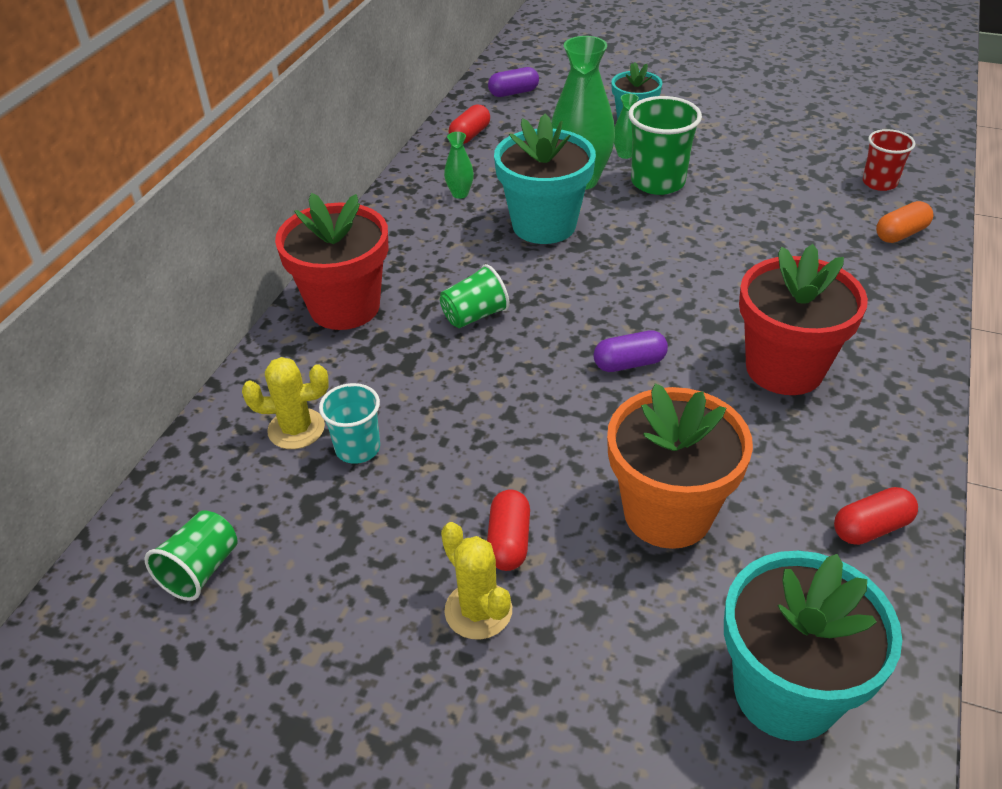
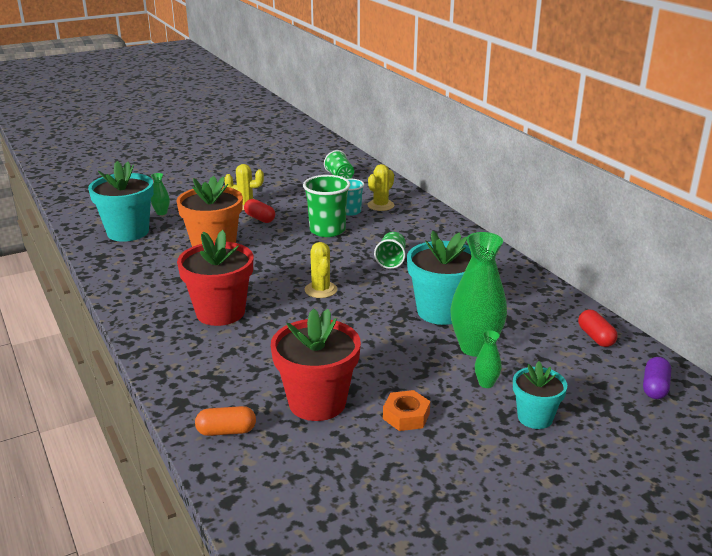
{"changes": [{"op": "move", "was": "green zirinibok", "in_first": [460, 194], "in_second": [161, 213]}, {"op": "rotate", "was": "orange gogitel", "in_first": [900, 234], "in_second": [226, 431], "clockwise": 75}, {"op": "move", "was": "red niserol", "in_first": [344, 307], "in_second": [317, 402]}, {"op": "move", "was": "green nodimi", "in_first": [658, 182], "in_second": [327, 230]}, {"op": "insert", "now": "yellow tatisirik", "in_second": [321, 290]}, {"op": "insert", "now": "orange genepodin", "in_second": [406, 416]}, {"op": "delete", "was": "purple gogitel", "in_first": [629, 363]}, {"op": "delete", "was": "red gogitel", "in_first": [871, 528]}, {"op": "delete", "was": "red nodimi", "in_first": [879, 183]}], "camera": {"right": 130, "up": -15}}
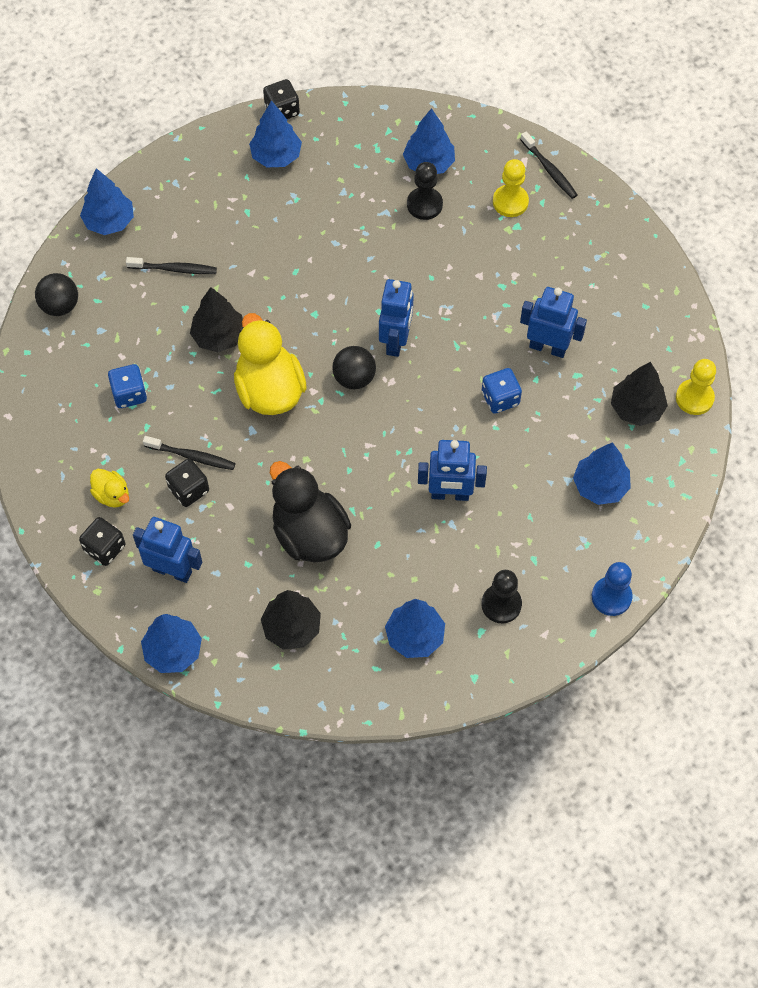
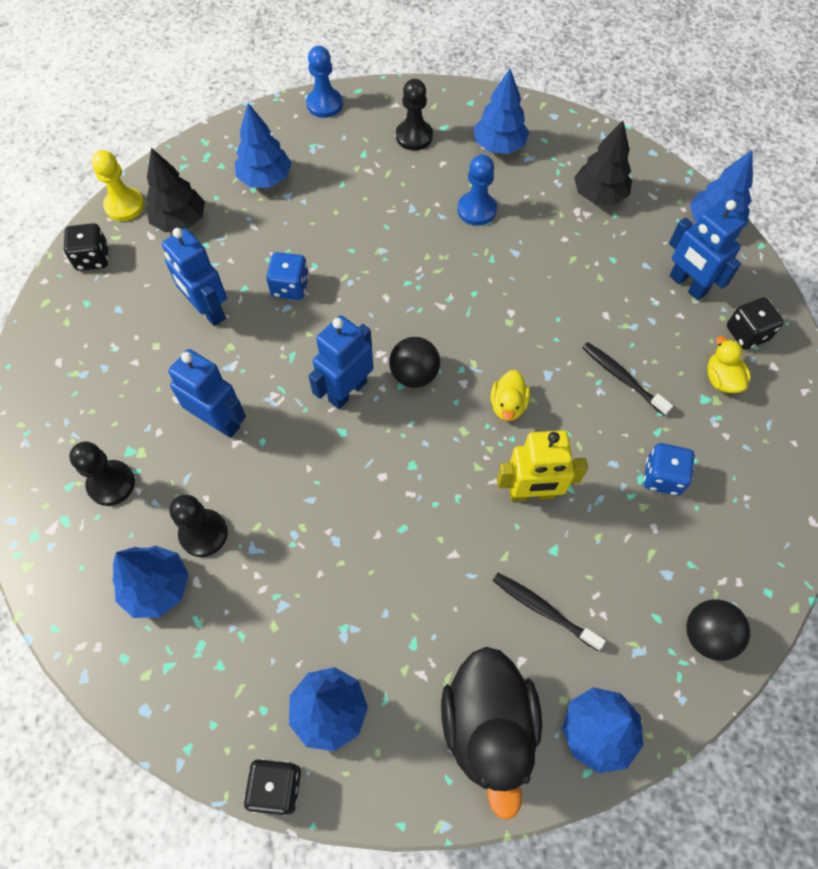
{"changes": [{"op": "move", "was": "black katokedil", "in_first": [189, 490], "in_second": [93, 258]}, {"op": "recolor", "was": "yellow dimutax", "now": "black dimutax", "in_first": [510, 202], "in_second": [111, 484]}, {"op": "move", "was": "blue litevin", "in_first": [450, 494], "in_second": [219, 421]}, {"op": "move", "was": "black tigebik", "in_first": [309, 533], "in_second": [488, 727]}, {"op": "insert", "now": "blue dimutax", "in_second": [476, 210]}, {"op": "resize", "was": "yellow tigebik", "in_first": [269, 390], "in_second": [508, 405], "ratio": 0.48}, {"op": "replace", "was": "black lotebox", "now": "yellow litevin", "in_first": [219, 336], "in_second": [531, 493]}, {"op": "delete", "was": "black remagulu", "in_first": [549, 170]}], "camera": {"right": -150, "up": 0}}
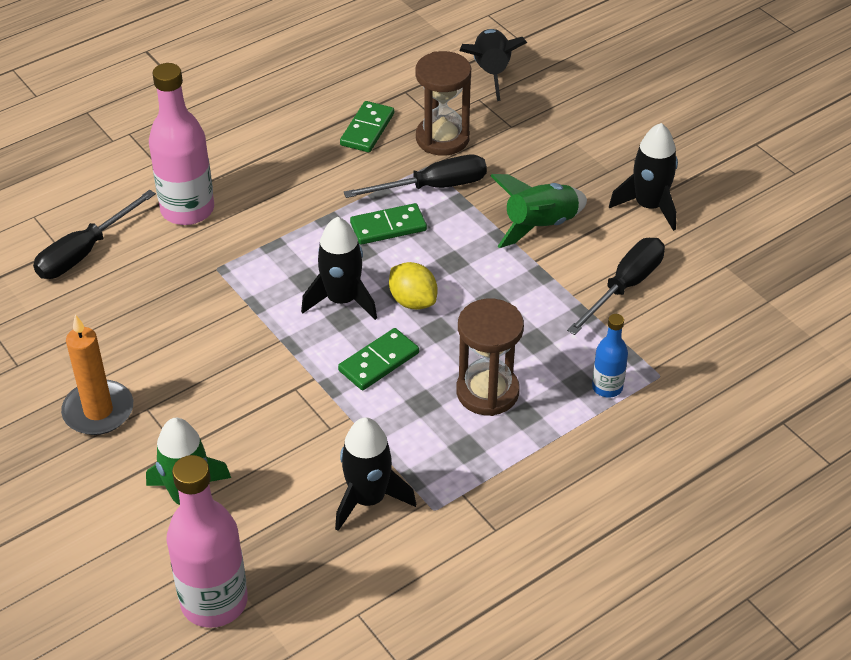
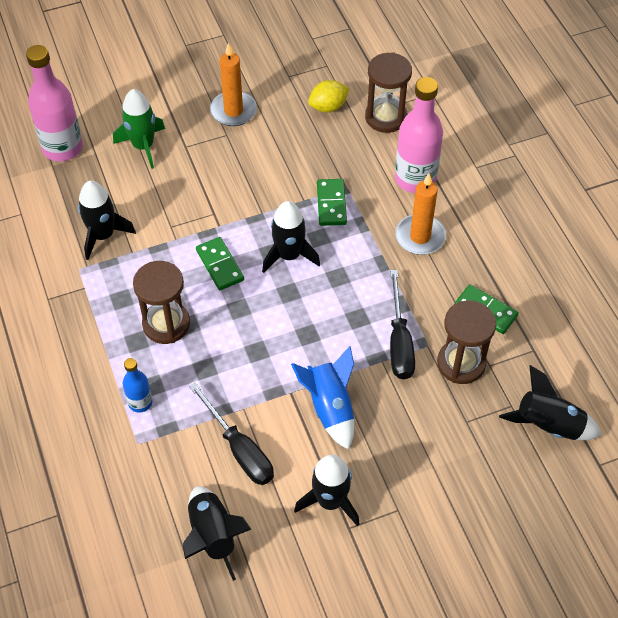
{"changes": [{"op": "insert", "now": "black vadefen", "in_second": [213, 536]}, {"op": "recolor", "was": "green vadefen", "now": "blue vadefen", "in_first": [540, 226], "in_second": [330, 407]}, {"op": "move", "was": "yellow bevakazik", "in_first": [413, 301], "in_second": [328, 107]}, {"op": "move", "was": "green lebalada", "in_first": [388, 227], "in_second": [331, 204]}, {"op": "replace", "was": "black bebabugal", "now": "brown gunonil", "in_first": [84, 252], "in_second": [386, 117]}, {"op": "insert", "now": "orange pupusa", "in_second": [420, 237]}], "camera": {"right": 105, "up": 10}}
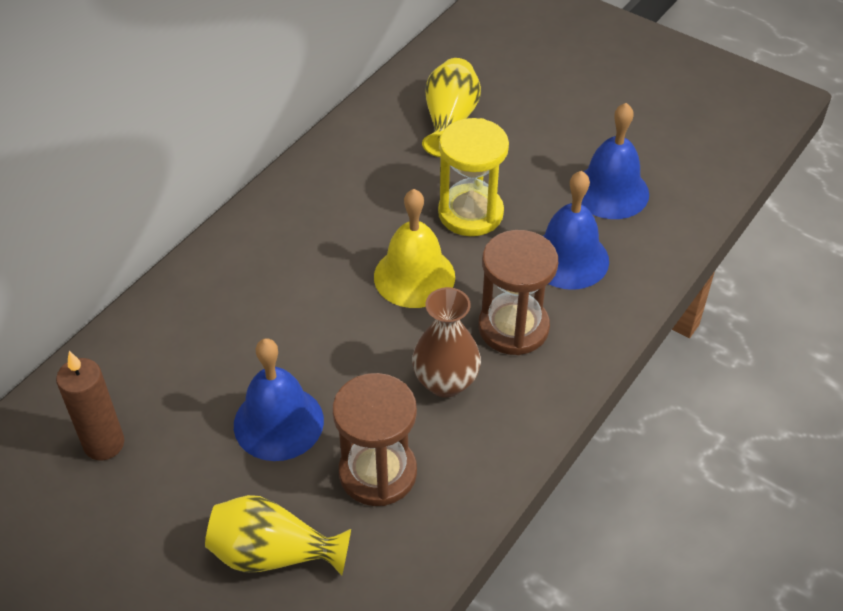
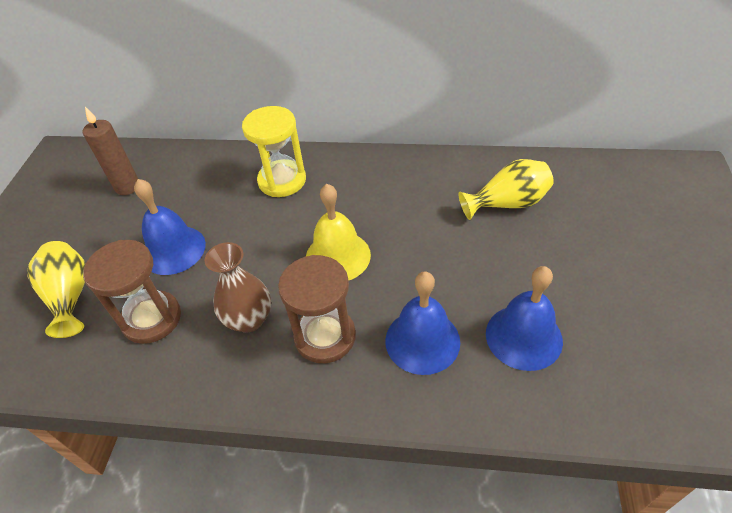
{"changes": [{"op": "move", "was": "yellow gunonil", "in_first": [470, 213], "in_second": [282, 180]}], "camera": {"right": 65, "up": 0}}
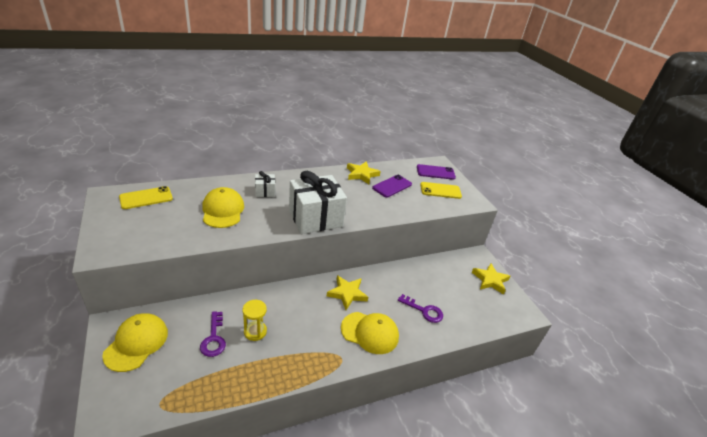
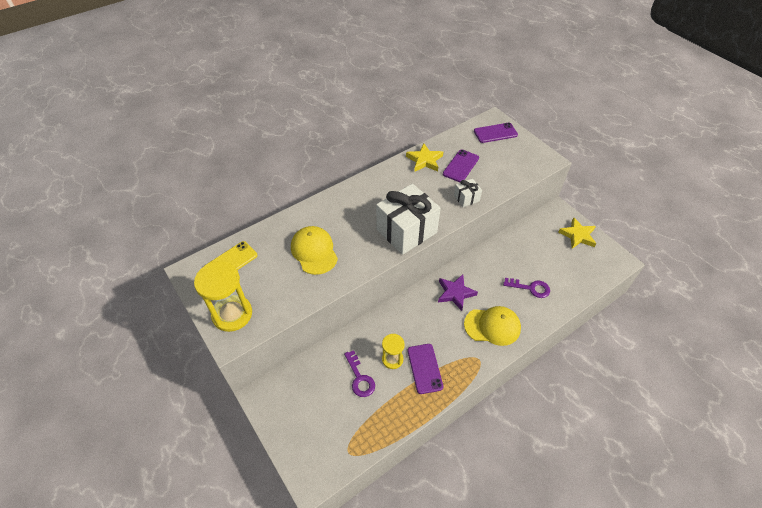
{"changes": [{"op": "insert", "now": "yellow gunonil", "in_second": [232, 314]}, {"op": "insert", "now": "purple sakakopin", "in_second": [425, 368]}, {"op": "recolor", "was": "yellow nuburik", "now": "purple nuburik", "in_first": [347, 294], "in_second": [455, 293]}, {"op": "move", "was": "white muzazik", "in_first": [265, 192], "in_second": [466, 198]}, {"op": "delete", "was": "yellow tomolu", "in_first": [136, 343]}, {"op": "delete", "was": "yellow sakakopin", "in_first": [440, 190]}], "camera": {"right": -10, "up": 15}}
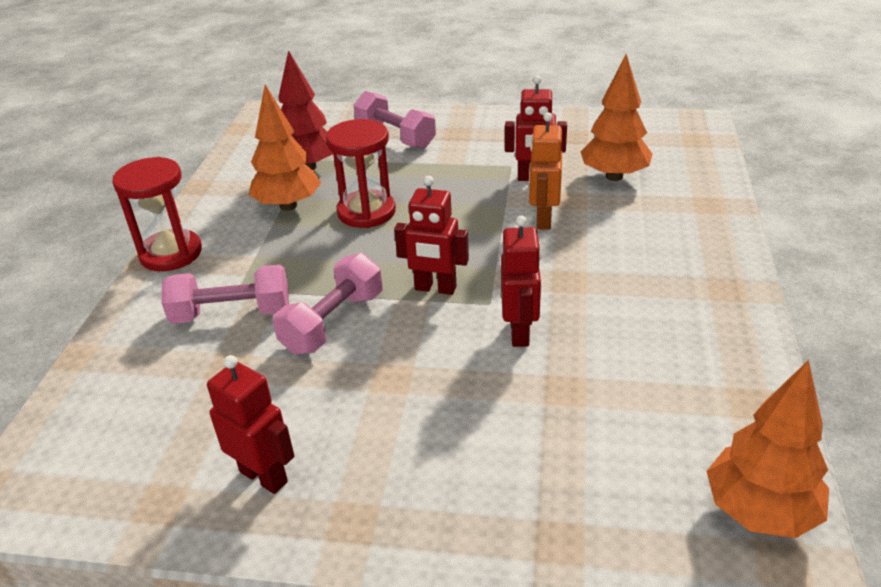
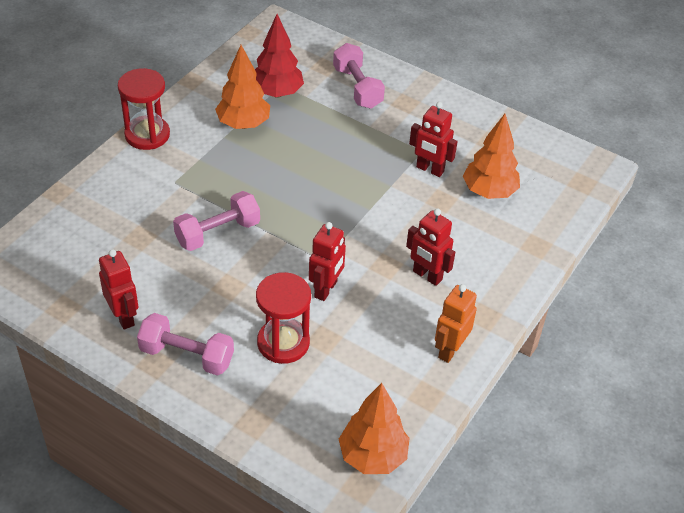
{"changes": [{"op": "move", "was": "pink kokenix", "in_first": [232, 313], "in_second": [187, 355]}, {"op": "move", "was": "red gunonil", "in_first": [366, 212], "in_second": [283, 343]}, {"op": "move", "was": "red litevin", "in_first": [435, 288], "in_second": [427, 276]}, {"op": "move", "was": "orange litevin", "in_first": [543, 219], "in_second": [449, 350]}], "camera": {"right": 20, "up": 10}}
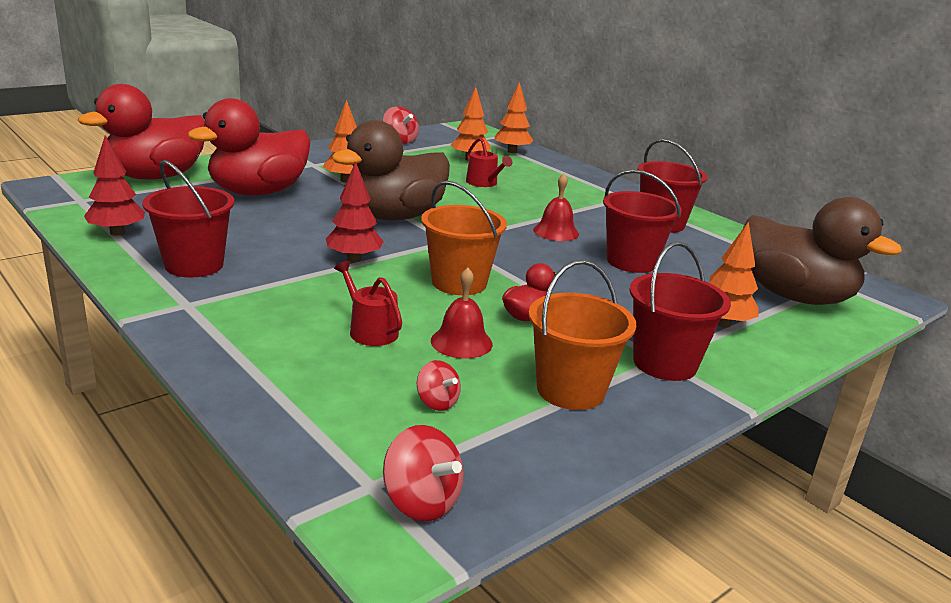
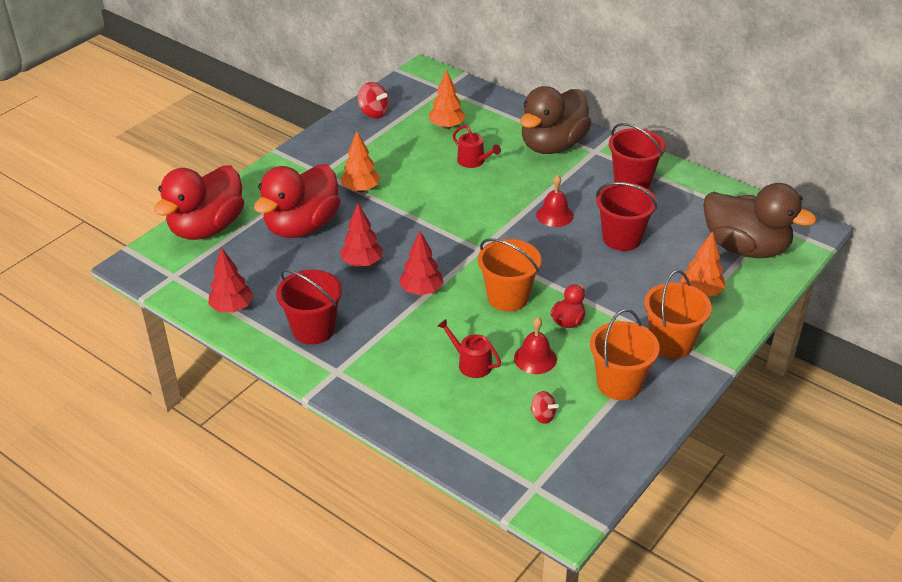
{"changes": [{"op": "insert", "now": "red lotebox", "in_second": [362, 263]}, {"op": "move", "was": "brown tigebik", "in_first": [395, 217], "in_second": [552, 145]}, {"op": "recolor", "was": "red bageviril", "now": "orange bageviril", "in_first": [664, 363], "in_second": [671, 343]}, {"op": "delete", "was": "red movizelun", "in_first": [421, 502]}, {"op": "delete", "was": "orange lotebox", "in_first": [512, 151]}], "camera": {"right": -10, "up": 15}}
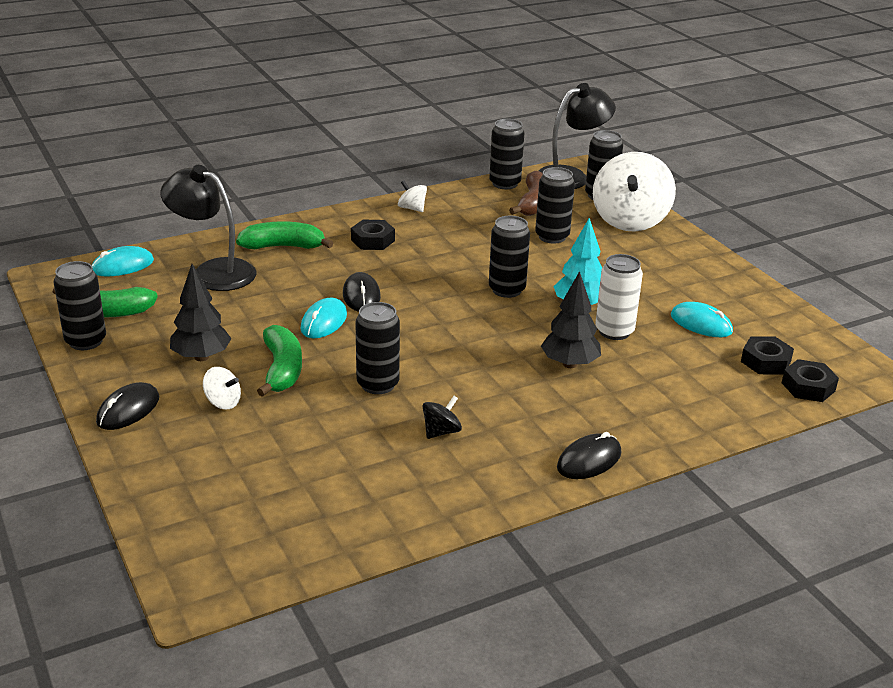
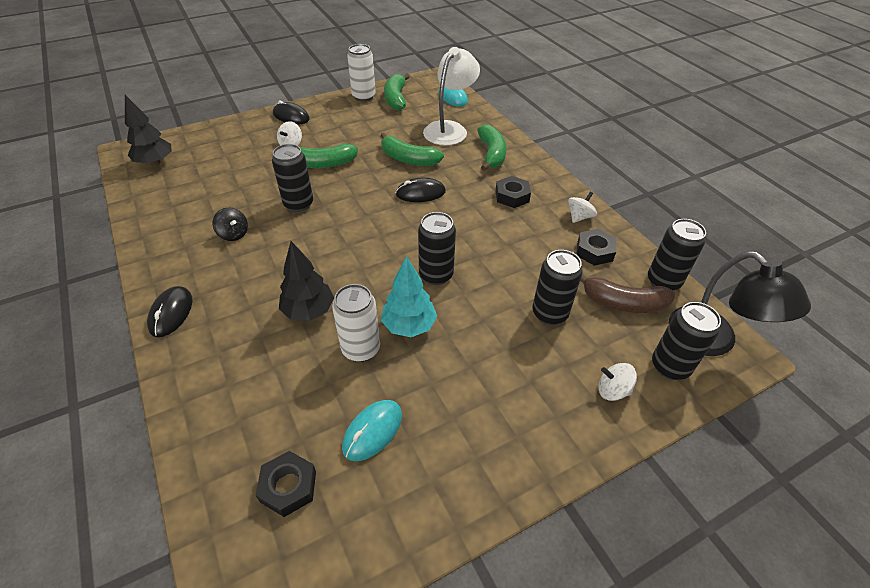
{"changes": [{"op": "move", "was": "black lotebox", "in_first": [201, 357], "in_second": [155, 162]}, {"op": "rotate", "was": "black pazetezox", "in_first": [589, 460], "in_second": [171, 313], "clockwise": 45}, {"op": "recolor", "was": "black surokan", "now": "white surokan", "in_first": [86, 341], "in_second": [363, 96]}, {"op": "insert", "now": "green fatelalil", "in_second": [408, 159]}, {"op": "recolor", "was": "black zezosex", "now": "white zezosex", "in_first": [213, 271], "in_second": [449, 129]}, {"op": "move", "was": "black genepodin", "in_first": [808, 387], "in_second": [594, 251]}, {"op": "resize", "was": "white movizelun", "in_first": [630, 220], "in_second": [612, 390], "ratio": 0.43}, {"op": "delete", "was": "turquoise pazetezox", "in_first": [324, 322]}], "camera": {"right": 90, "up": 15}}
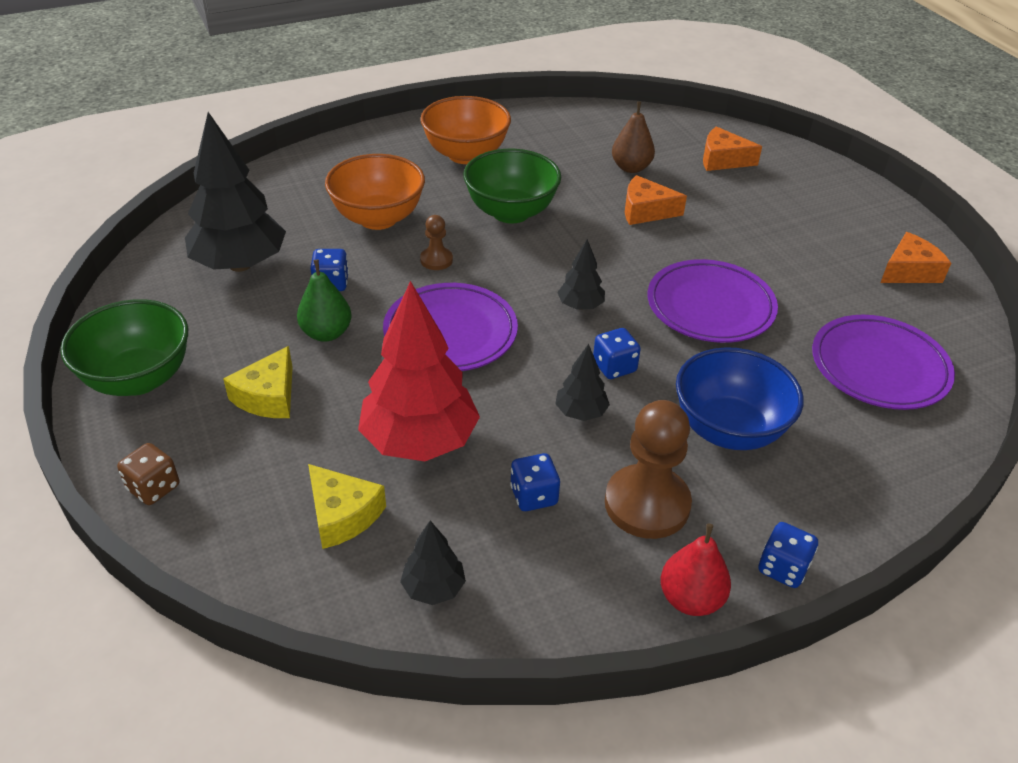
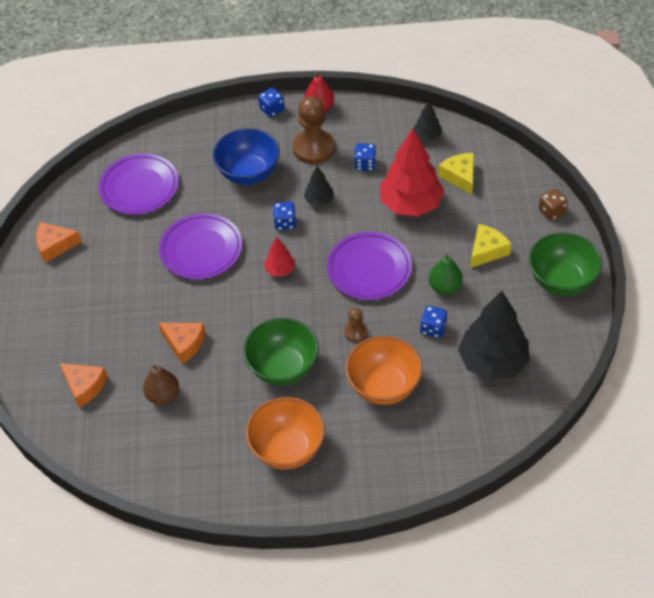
{"changes": [{"op": "recolor", "was": "black lotebox", "now": "red lotebox", "in_first": [580, 306], "in_second": [280, 270]}], "camera": {"right": -155, "up": 10}}
